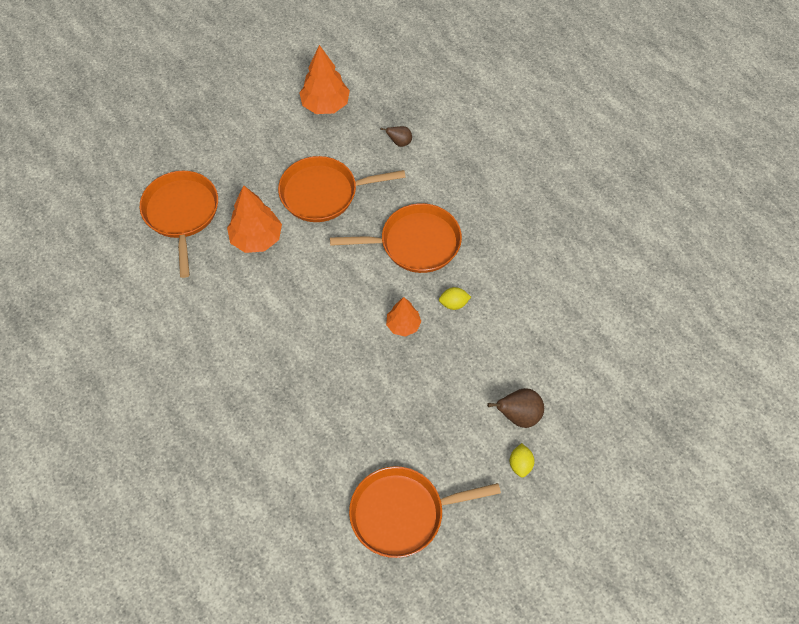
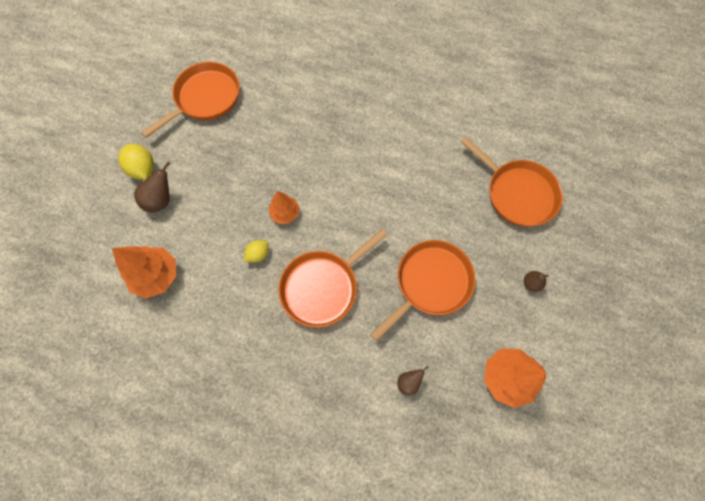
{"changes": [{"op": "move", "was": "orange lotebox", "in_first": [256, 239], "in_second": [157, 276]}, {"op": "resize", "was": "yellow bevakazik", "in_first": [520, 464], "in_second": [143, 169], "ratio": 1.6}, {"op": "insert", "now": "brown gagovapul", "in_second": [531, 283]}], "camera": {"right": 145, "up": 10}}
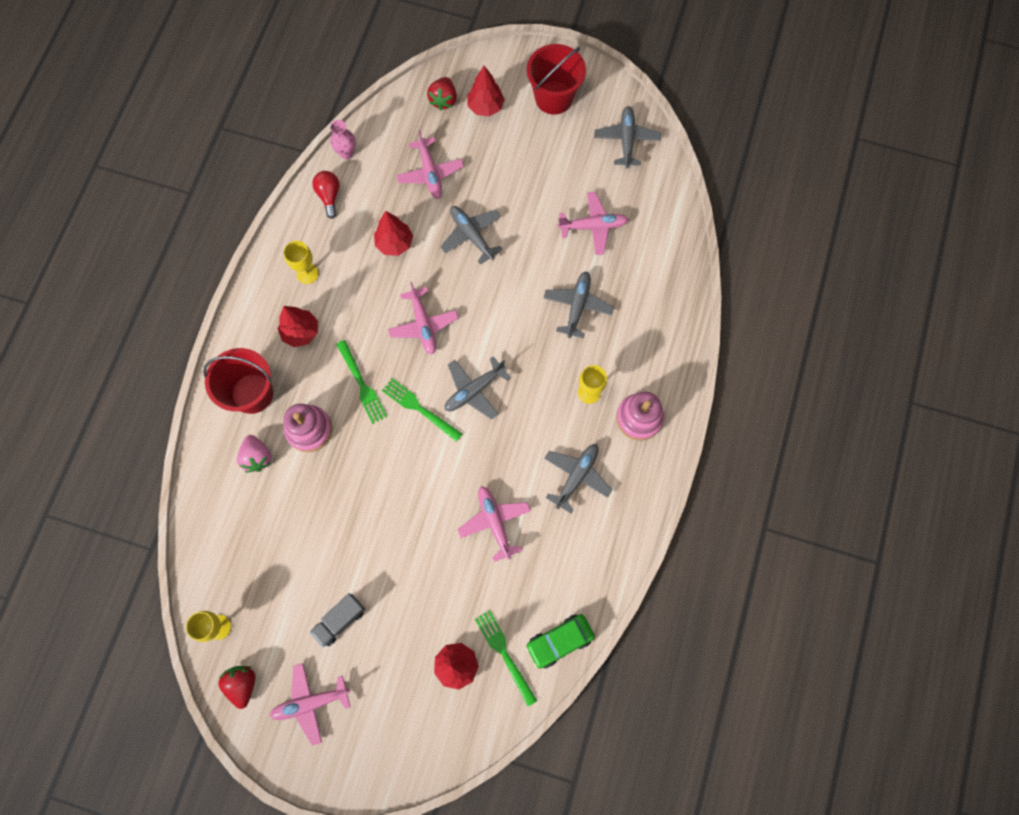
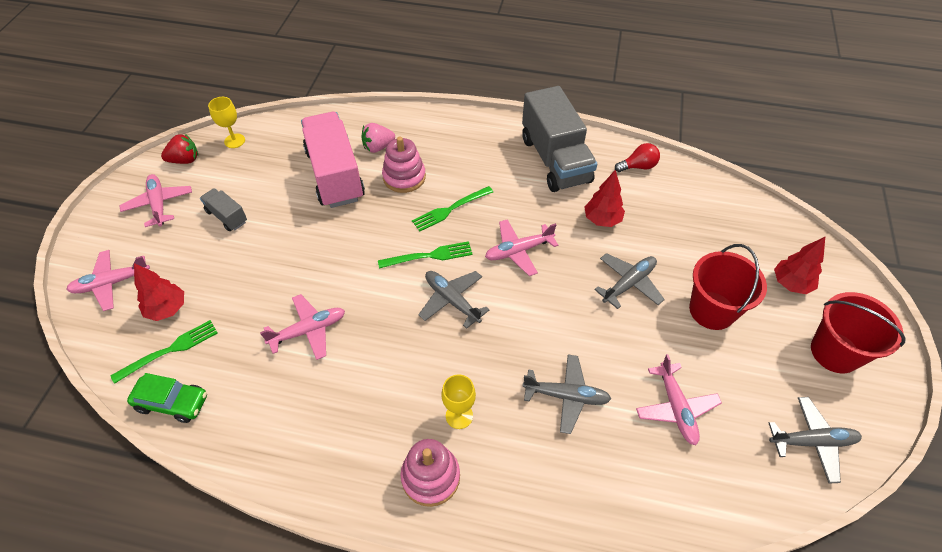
{"changes": [{"op": "move", "was": "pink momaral", "in_first": [430, 173], "in_second": [111, 283]}, {"op": "rotate", "was": "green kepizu", "in_first": [559, 641], "in_second": [172, 402], "clockwise": 135}, {"op": "insert", "now": "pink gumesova", "in_second": [335, 175]}, {"op": "rotate", "was": "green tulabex", "in_first": [419, 408], "in_second": [429, 256], "clockwise": 45}, {"op": "replace", "was": "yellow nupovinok", "now": "grey gumesova", "in_first": [307, 273], "in_second": [555, 160]}, {"op": "move", "was": "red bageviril", "in_first": [252, 393], "in_second": [712, 310]}, {"op": "delete", "was": "red lotebox", "in_first": [301, 332]}, {"op": "delete", "was": "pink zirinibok", "in_first": [346, 153]}, {"op": "delete", "was": "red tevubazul", "in_first": [443, 100]}, {"op": "delete", "was": "grey momaral", "in_first": [576, 476]}], "camera": {"right": 85, "up": -20}}
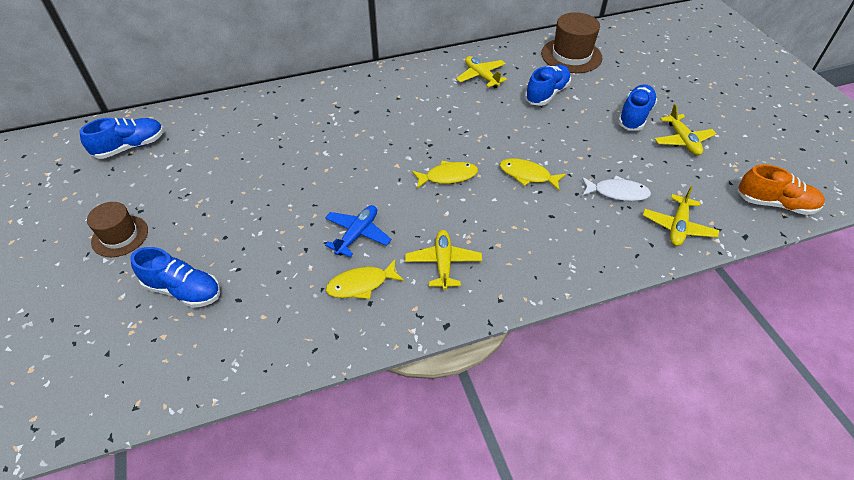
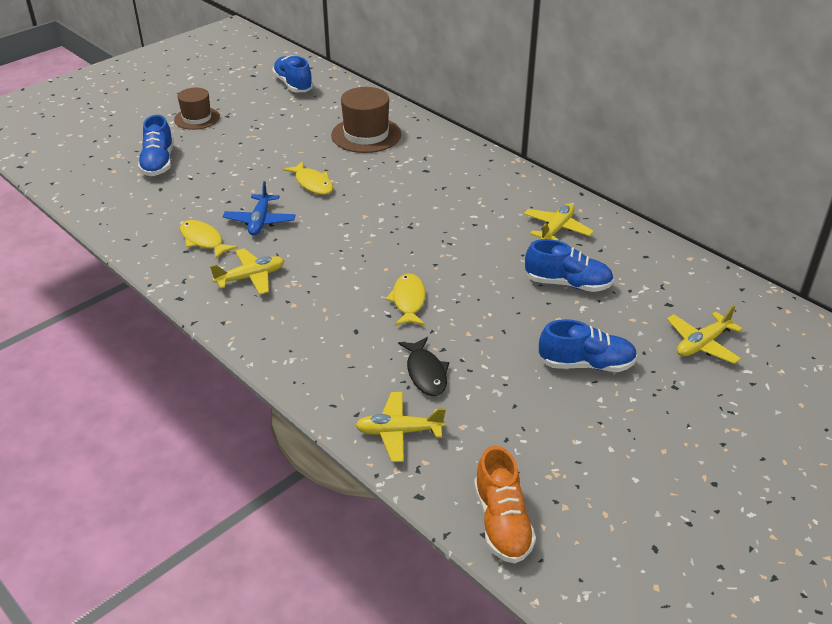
{"changes": [{"op": "rotate", "was": "blue momaral", "in_first": [357, 234], "in_second": [260, 221], "clockwise": 90}, {"op": "rotate", "was": "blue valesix", "in_first": [130, 147], "in_second": [293, 85], "clockwise": -150}, {"op": "move", "was": "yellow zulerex", "in_first": [448, 176], "in_second": [312, 183]}, {"op": "move", "was": "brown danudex", "in_first": [571, 56], "in_second": [366, 135]}, {"op": "recolor", "was": "white zulerex", "now": "black zulerex", "in_first": [617, 193], "in_second": [425, 373]}, {"op": "move", "was": "yellow momaral", "in_first": [682, 140], "in_second": [702, 344]}], "camera": {"right": 65, "up": -10}}
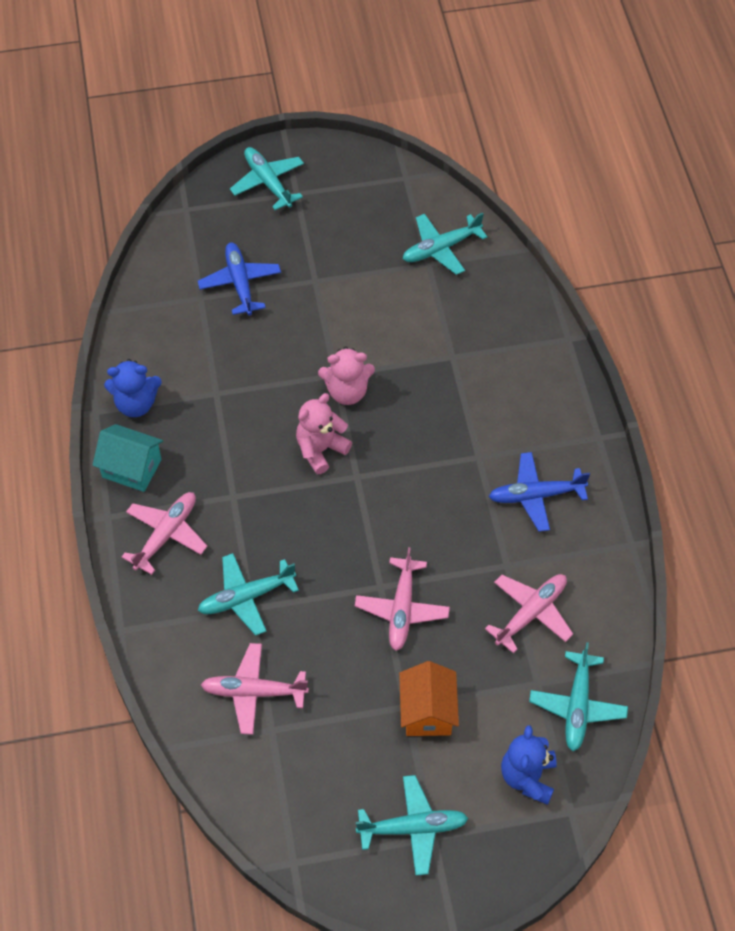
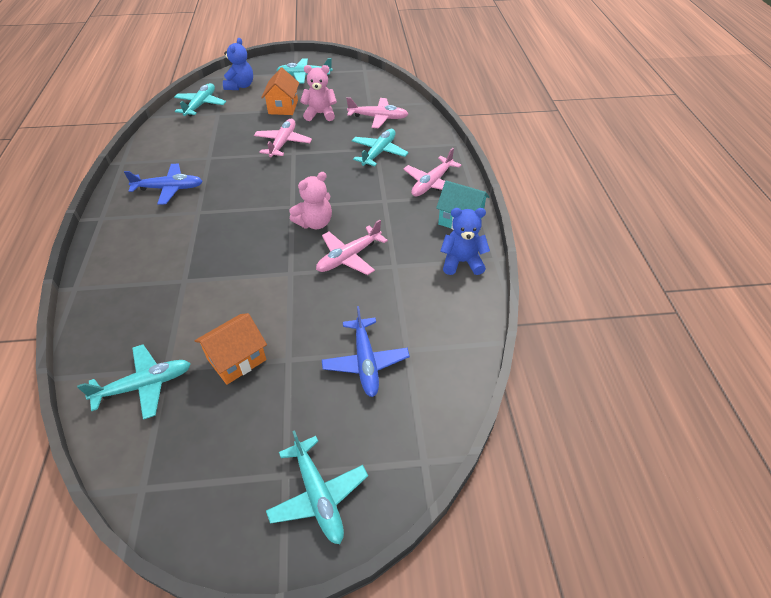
{"changes": [{"op": "insert", "now": "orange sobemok", "in_second": [237, 359]}, {"op": "move", "was": "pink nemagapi", "in_first": [347, 392], "in_second": [320, 114]}, {"op": "move", "was": "pink momaral", "in_first": [531, 613], "in_second": [349, 257]}, {"op": "rotate", "was": "turquoise momaral", "in_first": [246, 597], "in_second": [379, 153], "clockwise": -45}], "camera": {"right": -175, "up": -10}}
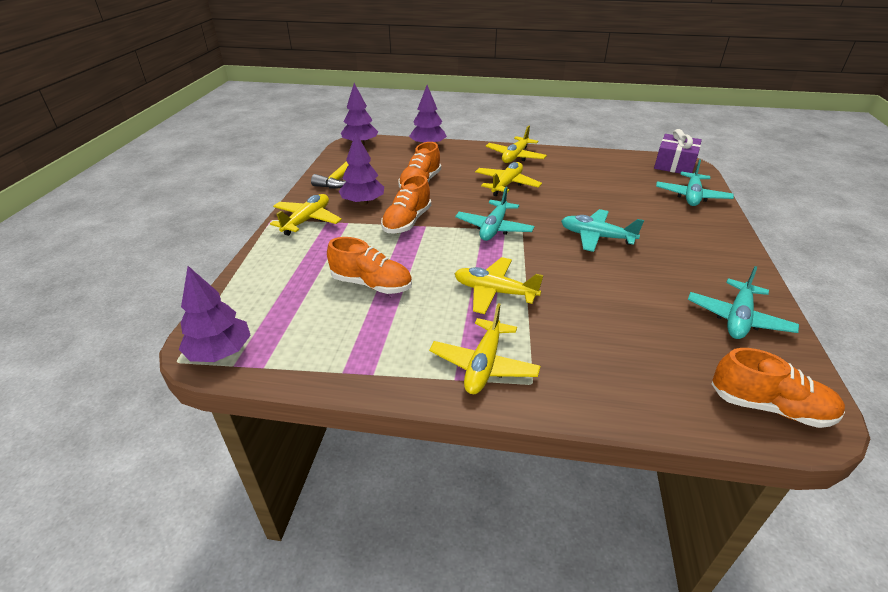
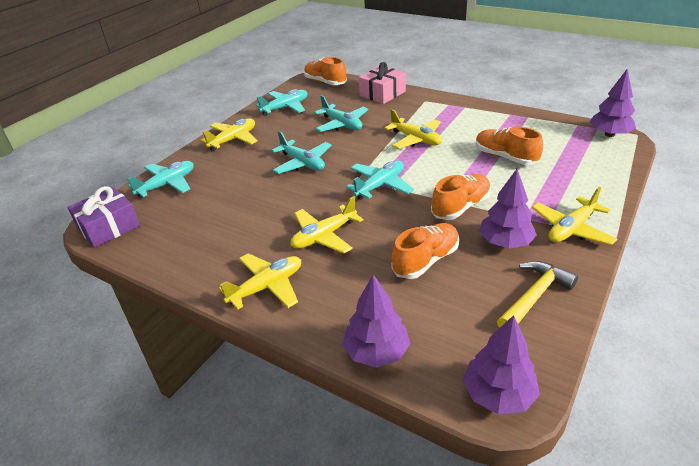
{"changes": [{"op": "move", "was": "yellow momaral", "in_first": [484, 365], "in_second": [233, 139]}, {"op": "insert", "now": "turquoise momaral", "in_second": [342, 124]}, {"op": "insert", "now": "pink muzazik", "in_second": [382, 94]}], "camera": {"right": -155, "up": 0}}
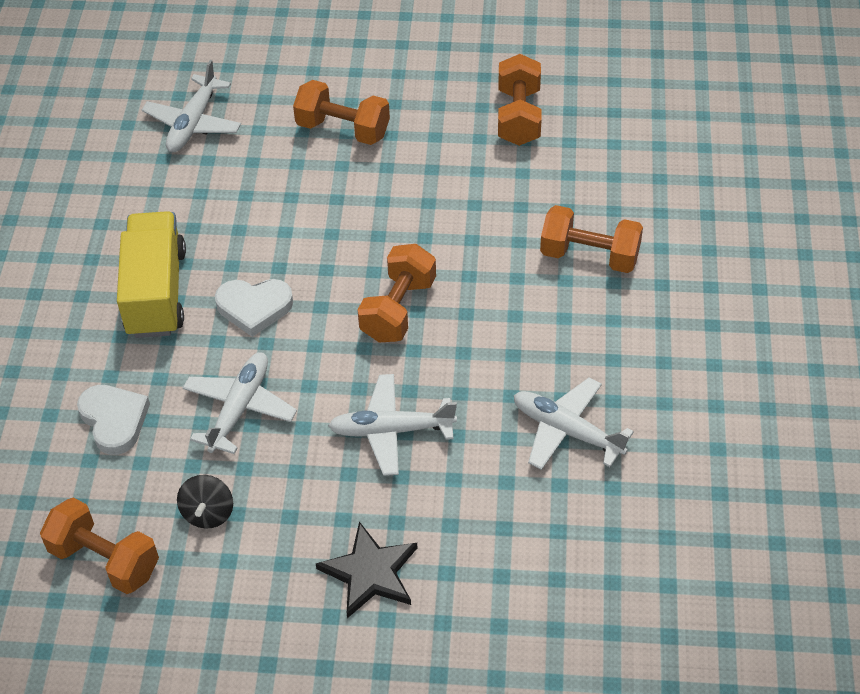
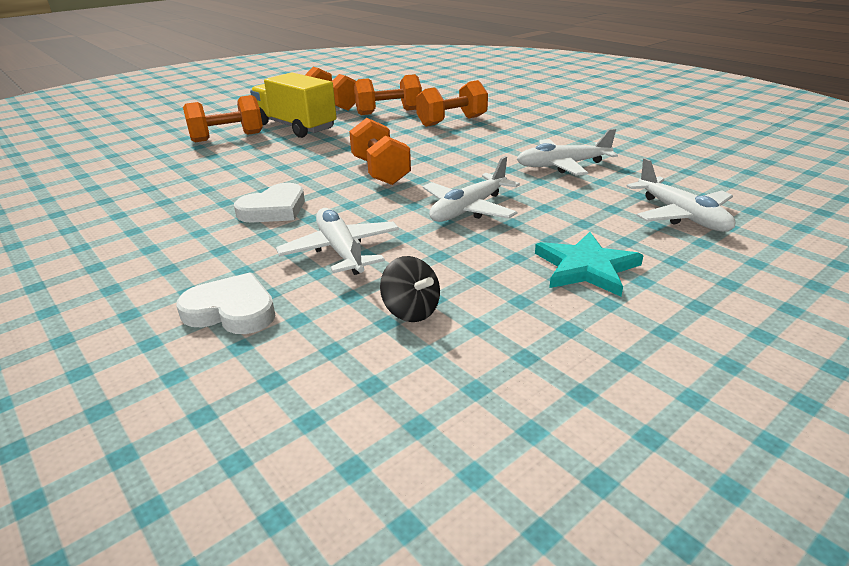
{"changes": [{"op": "move", "was": "yellow gumesova", "in_first": [156, 292], "in_second": [295, 127]}, {"op": "move", "was": "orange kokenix", "in_first": [105, 560], "in_second": [389, 112]}, {"op": "recolor", "was": "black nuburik", "now": "turquoise nuburik", "in_first": [370, 572], "in_second": [586, 267]}, {"op": "move", "was": "white momaral", "in_first": [193, 123], "in_second": [681, 215]}], "camera": {"right": -45, "up": -20}}
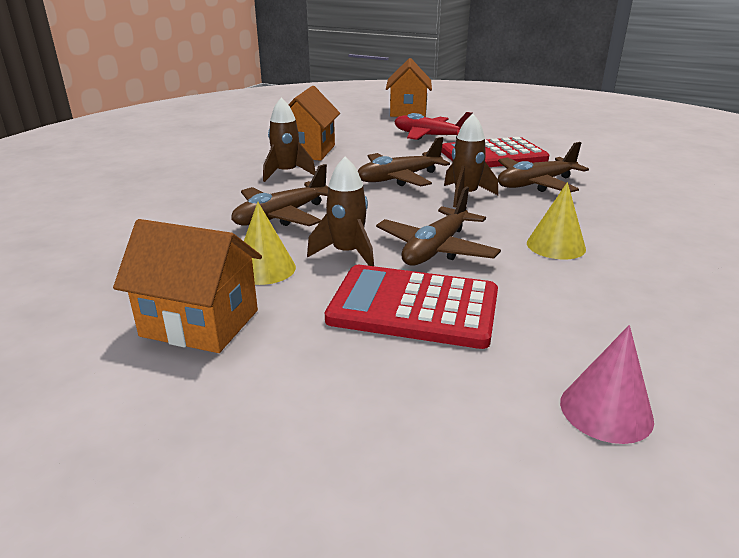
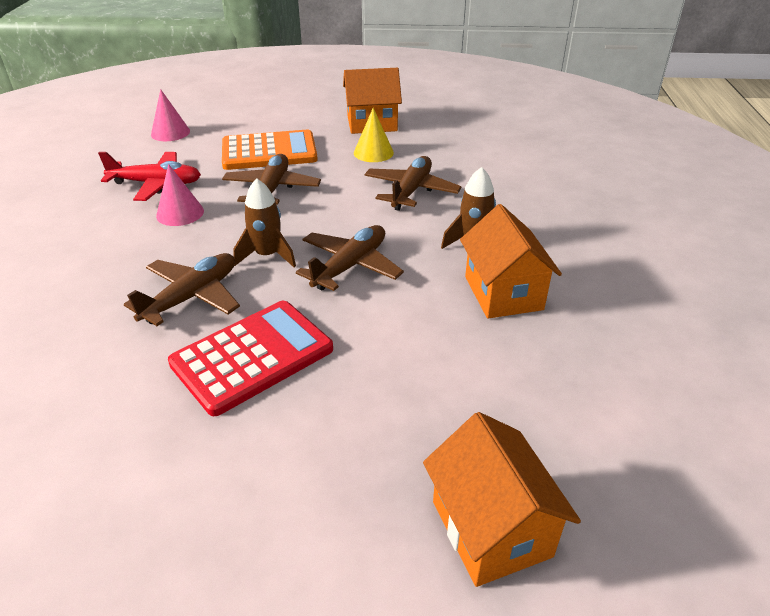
{"changes": [{"op": "move", "was": "red momaral", "in_first": [429, 136], "in_second": [156, 184]}, {"op": "recolor", "was": "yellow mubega", "now": "pink mubega", "in_first": [555, 245], "in_second": [180, 213]}, {"op": "recolor", "was": "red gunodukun", "now": "orange gunodukun", "in_first": [413, 307], "in_second": [269, 152]}, {"op": "delete", "was": "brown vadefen", "in_first": [347, 253]}], "camera": {"right": 155, "up": 10}}
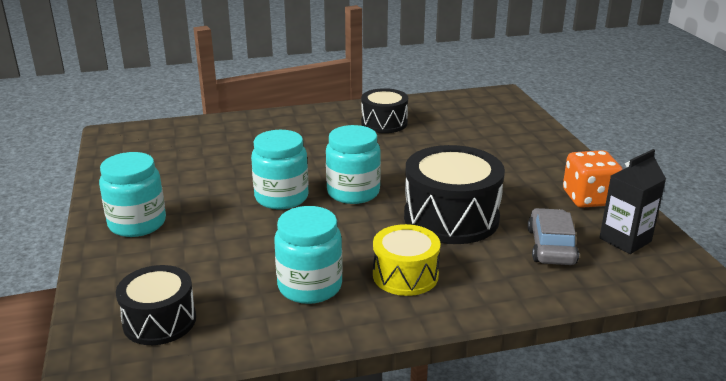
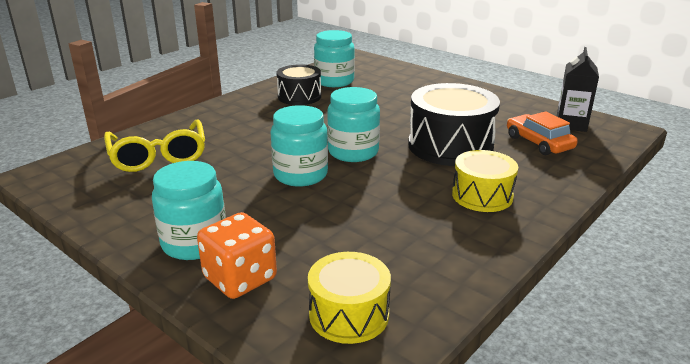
{"changes": [{"op": "insert", "now": "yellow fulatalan", "in_second": [158, 156]}, {"op": "move", "was": "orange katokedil", "in_first": [588, 198], "in_second": [240, 278]}, {"op": "recolor", "was": "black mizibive", "now": "yellow mizibive", "in_first": [159, 321], "in_second": [349, 314]}, {"op": "move", "was": "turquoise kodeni", "in_first": [310, 286], "in_second": [334, 81]}, {"op": "recolor", "was": "grey kepizu", "now": "orange kepizu", "in_first": [551, 246], "in_second": [539, 143]}], "camera": {"right": -35, "up": 0}}
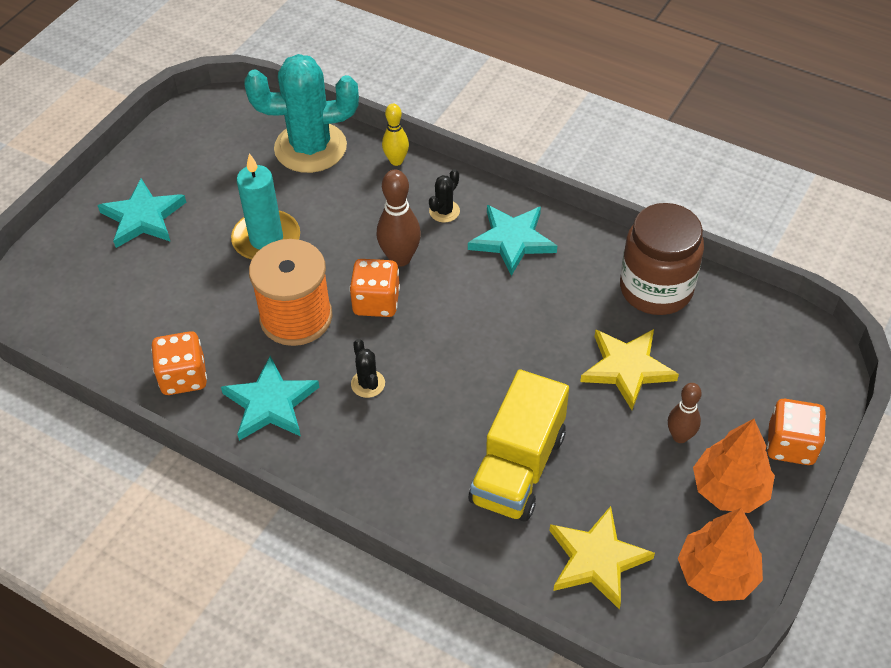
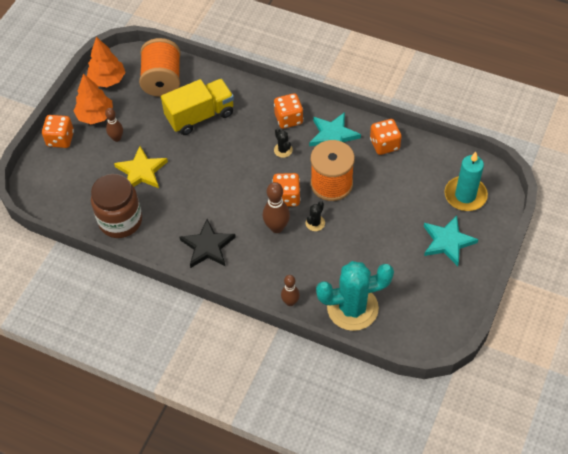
{"changes": [{"op": "replace", "was": "yellow nuburik", "now": "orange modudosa", "in_first": [597, 559], "in_second": [162, 80]}, {"op": "rotate", "was": "yellow gumesova", "in_first": [518, 468], "in_second": [200, 116], "clockwise": 45}, {"op": "recolor", "was": "turquoise nuburik", "now": "black nuburik", "in_first": [512, 240], "in_second": [208, 246]}, {"op": "insert", "now": "orange katokedil", "in_second": [288, 119]}, {"op": "recolor", "was": "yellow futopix", "now": "brown futopix", "in_first": [396, 161], "in_second": [290, 302]}, {"op": "move", "was": "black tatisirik", "in_first": [444, 211], "in_second": [315, 223]}, {"op": "move", "was": "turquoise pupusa", "in_first": [266, 239], "in_second": [465, 195]}], "camera": {"right": 175, "up": 5}}
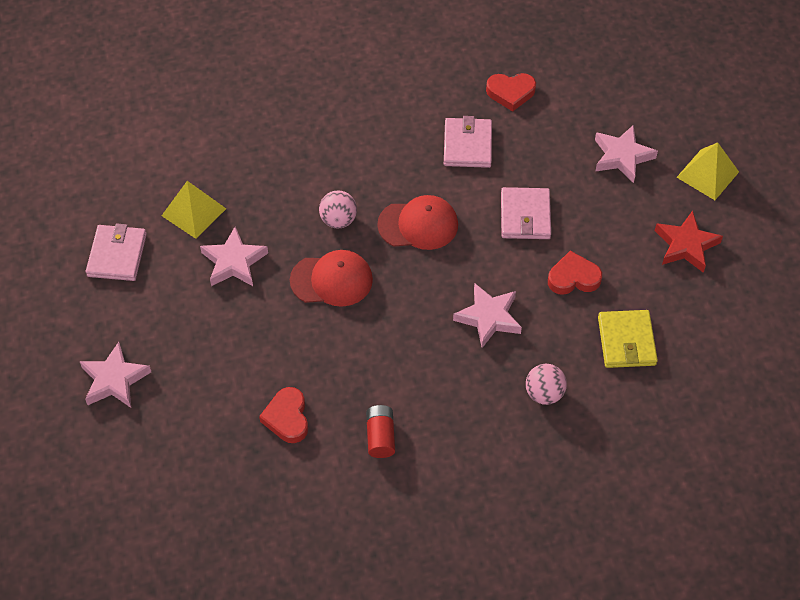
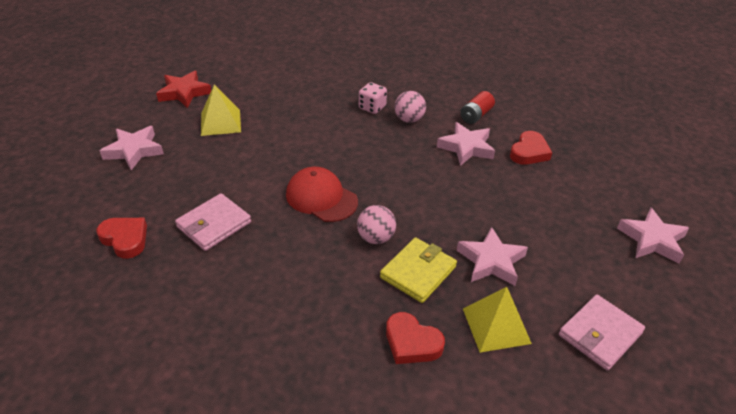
{"changes": [{"op": "move", "was": "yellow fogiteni", "in_first": [707, 174], "in_second": [221, 122]}, {"op": "insert", "now": "pink katokedil", "in_second": [372, 107]}, {"op": "move", "was": "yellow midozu", "in_first": [626, 341], "in_second": [418, 272]}, {"op": "move", "was": "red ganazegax", "in_first": [573, 278], "in_second": [412, 343]}, {"op": "move", "was": "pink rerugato", "in_first": [544, 393], "in_second": [409, 119]}, {"op": "move", "was": "pink nuburik", "in_first": [488, 317], "in_second": [466, 147]}, {"op": "delete", "was": "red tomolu", "in_first": [332, 280]}, {"op": "delete", "was": "pink midozu", "in_first": [525, 216]}], "camera": {"right": -140, "up": -15}}
